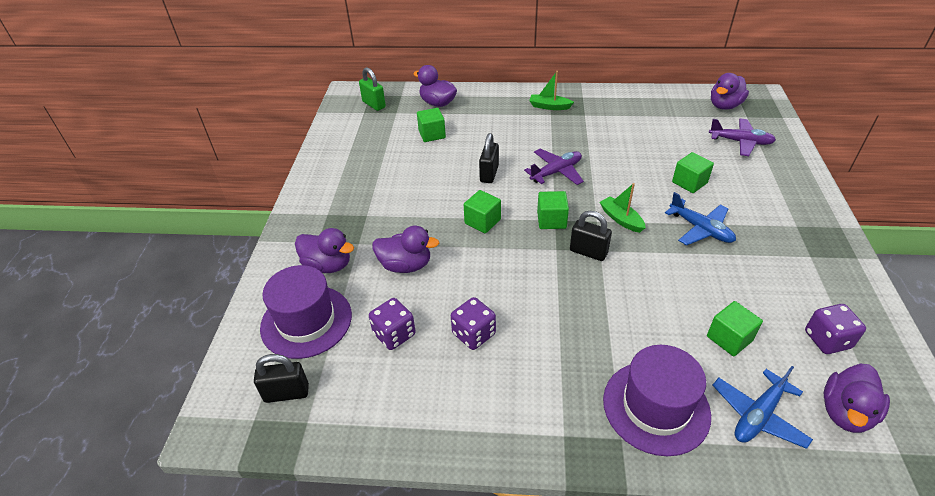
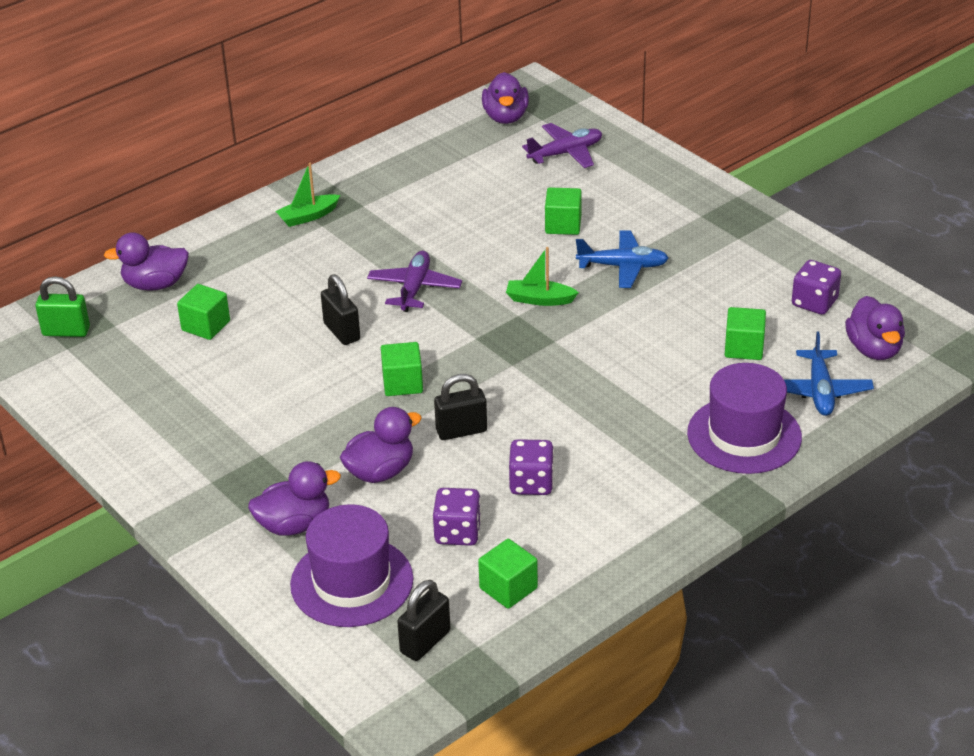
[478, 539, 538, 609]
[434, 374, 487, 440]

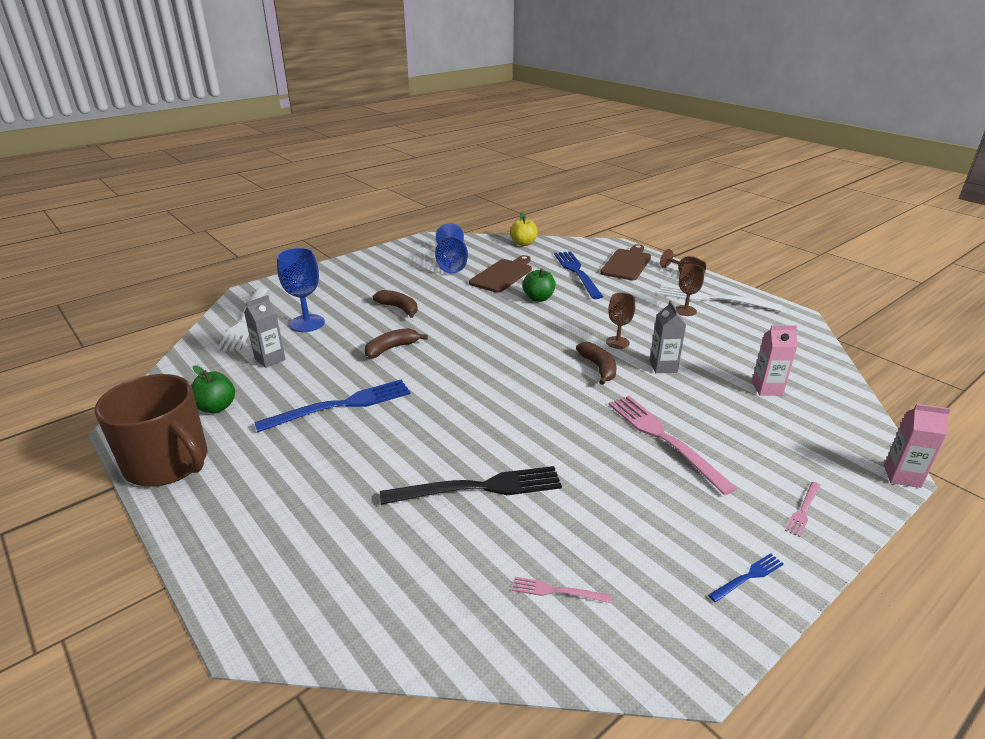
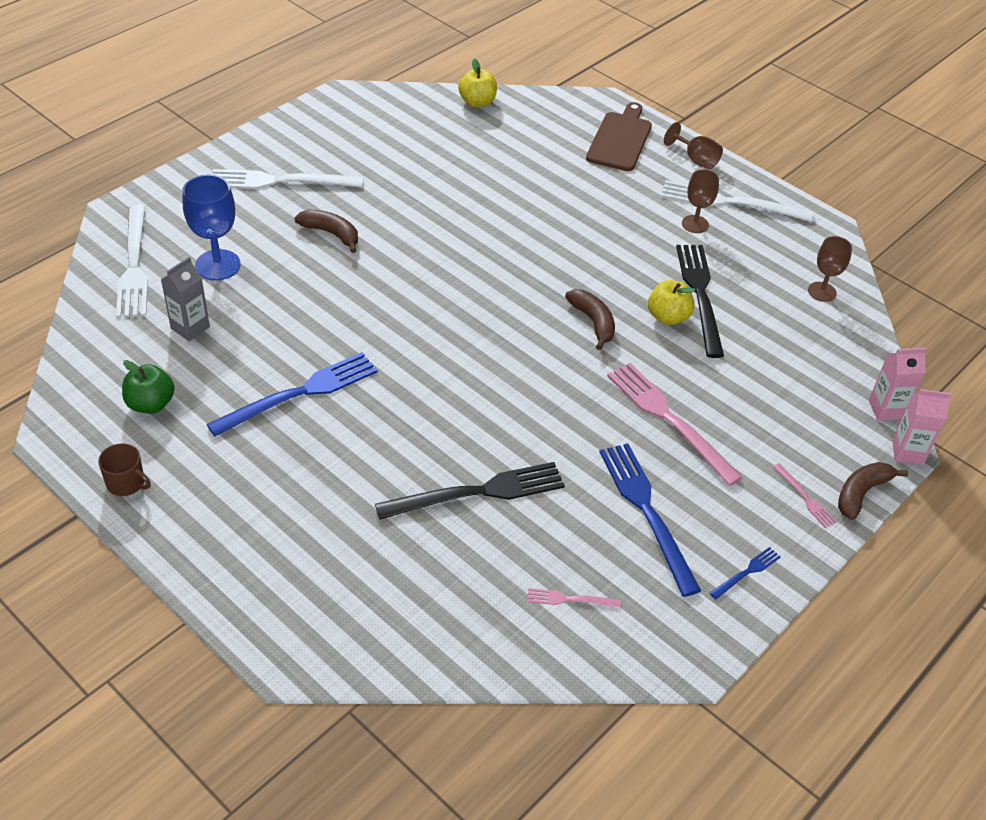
[98, 444, 151, 496]
[838, 462, 908, 520]
[435, 223, 468, 273] (first image)
[469, 255, 532, 293] (first image)
[523, 269, 556, 302] (first image)
[599, 443, 701, 597]
[808, 236, 852, 302]
[648, 280, 695, 325]
[869, 348, 927, 421]
[773, 463, 837, 528]
[212, 169, 364, 189]
[676, 245, 724, 358]

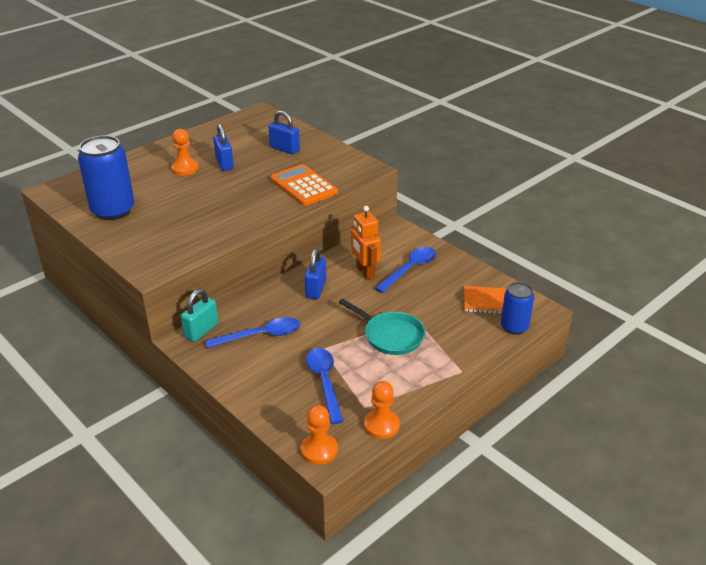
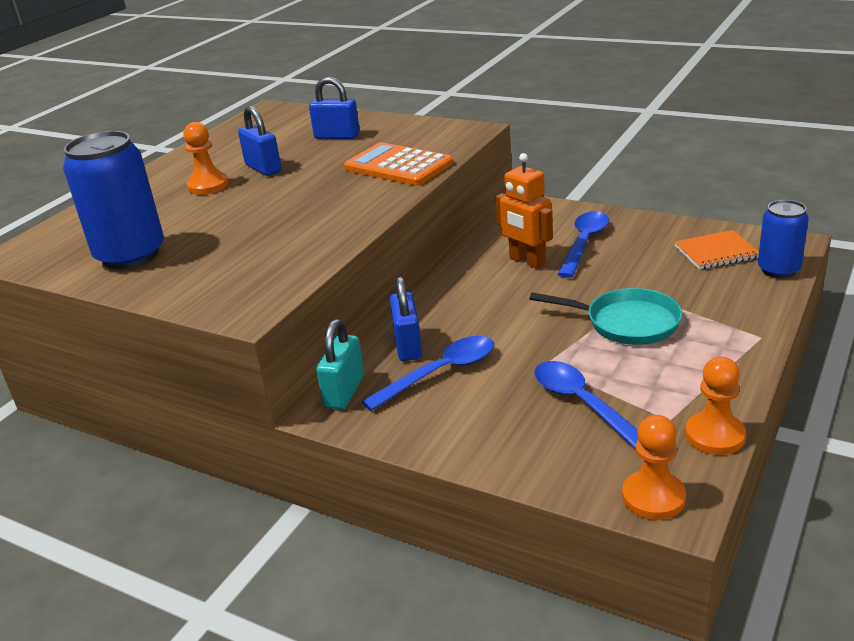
[390, 276, 422, 361]

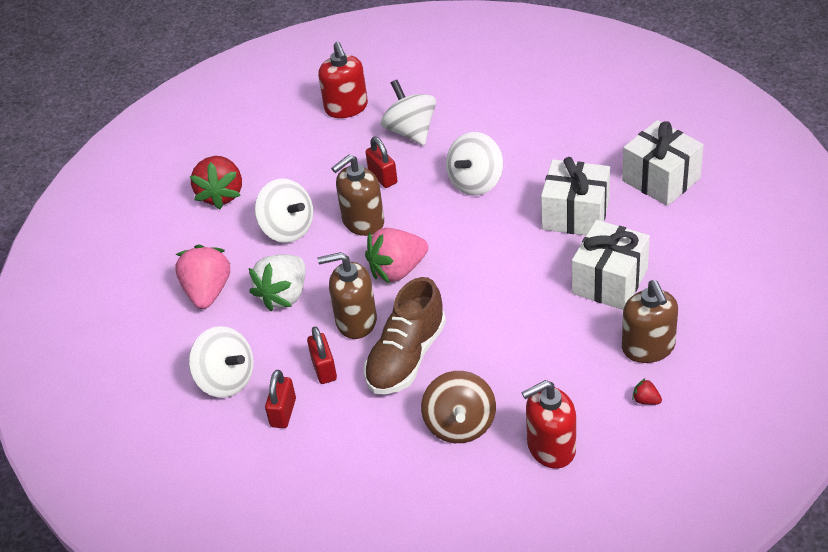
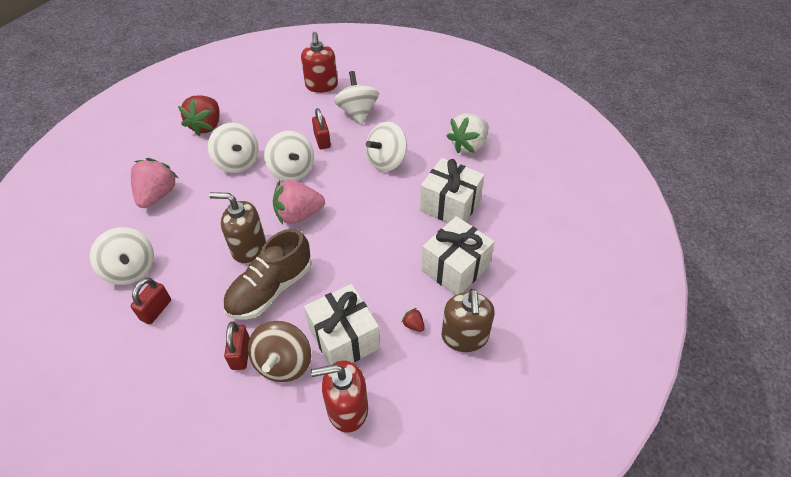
[446, 113, 489, 153]
[224, 321, 250, 370]
[264, 131, 314, 181]
[304, 284, 380, 365]
[401, 308, 425, 332]

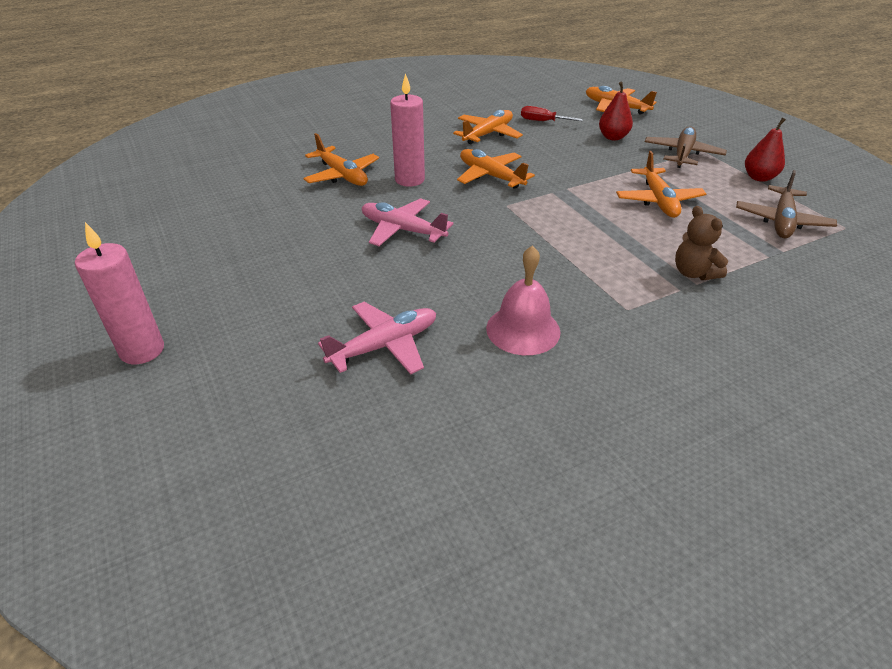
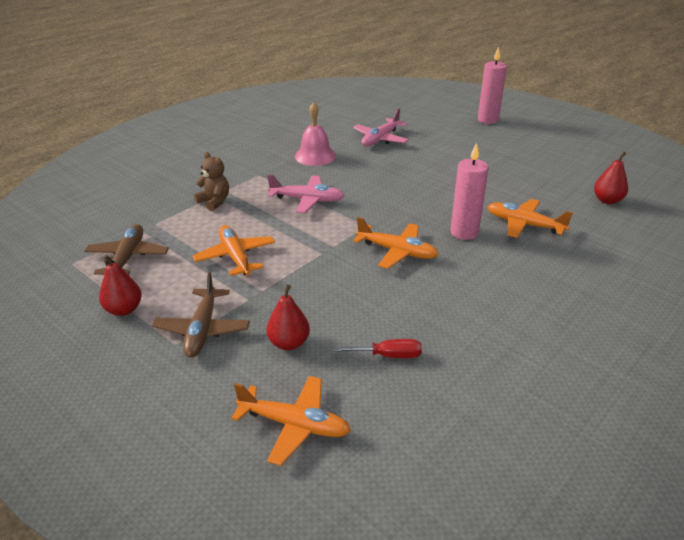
[267, 174, 345, 213]
[453, 110, 523, 144] (first image)
[594, 152, 628, 204]

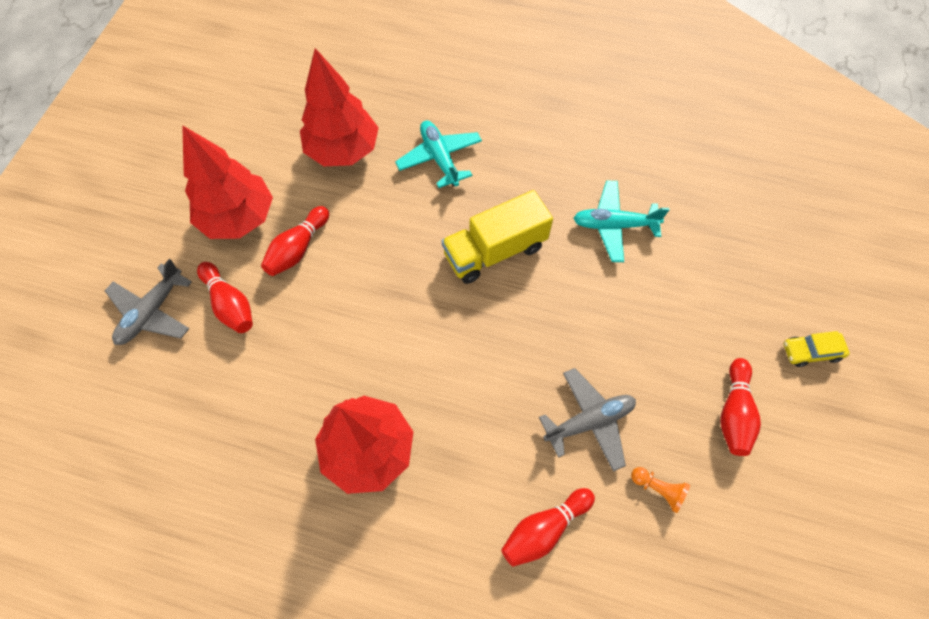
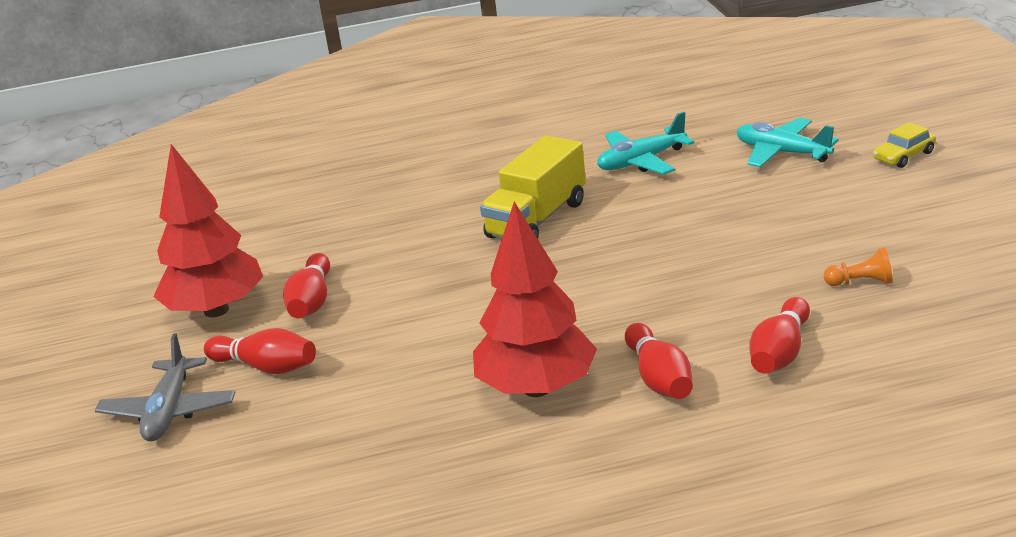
[300, 48, 379, 166] (first image)
[736, 118, 839, 167]
[539, 368, 636, 472] (first image)
[625, 323, 693, 399]

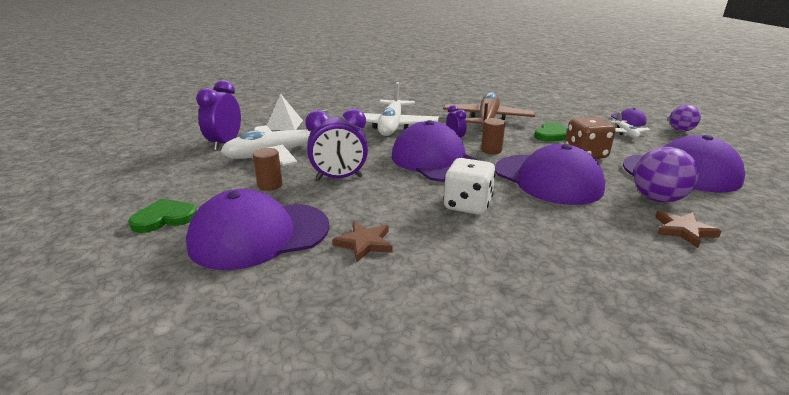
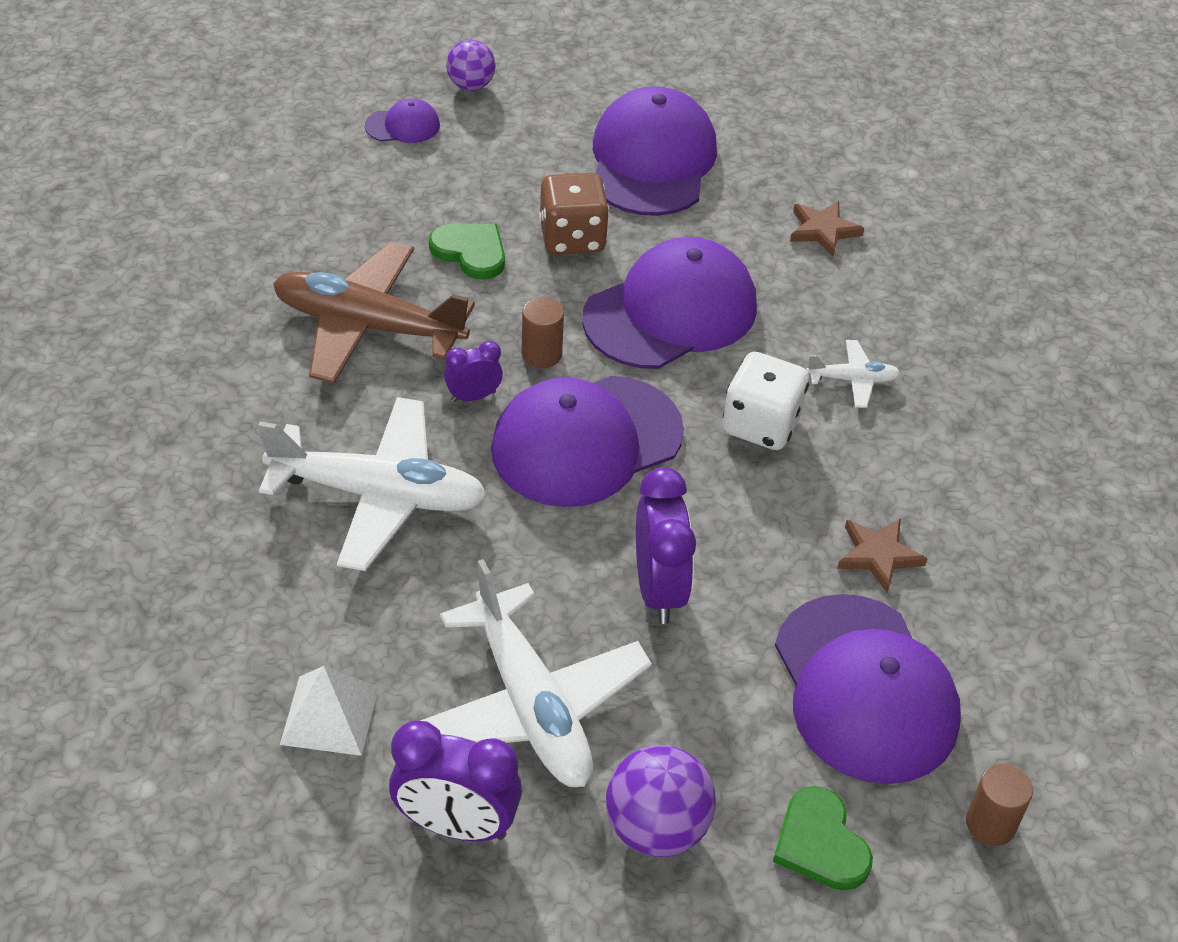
[966, 764, 1033, 846]
[806, 340, 901, 408]
[606, 745, 716, 857]

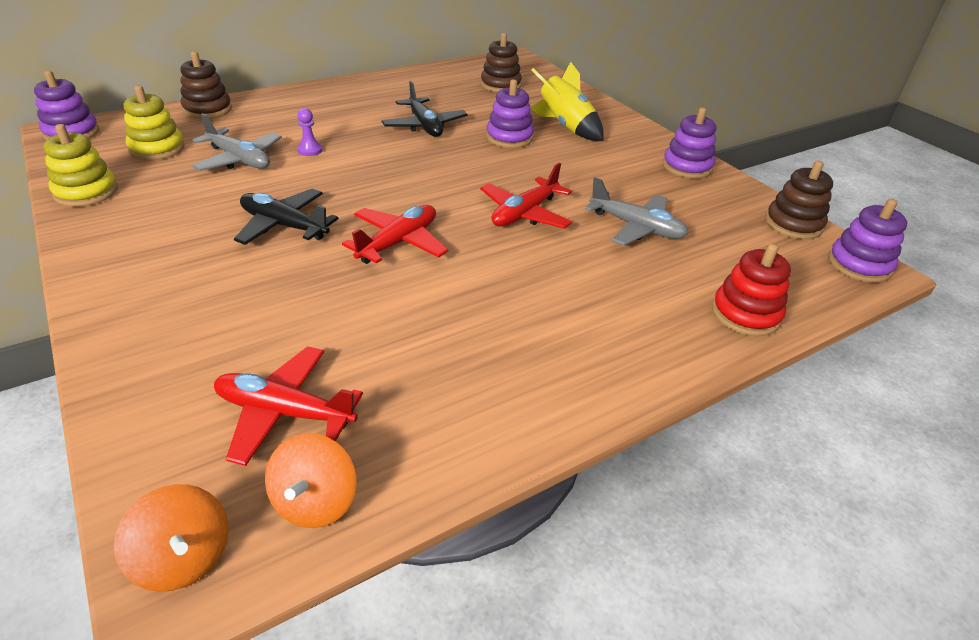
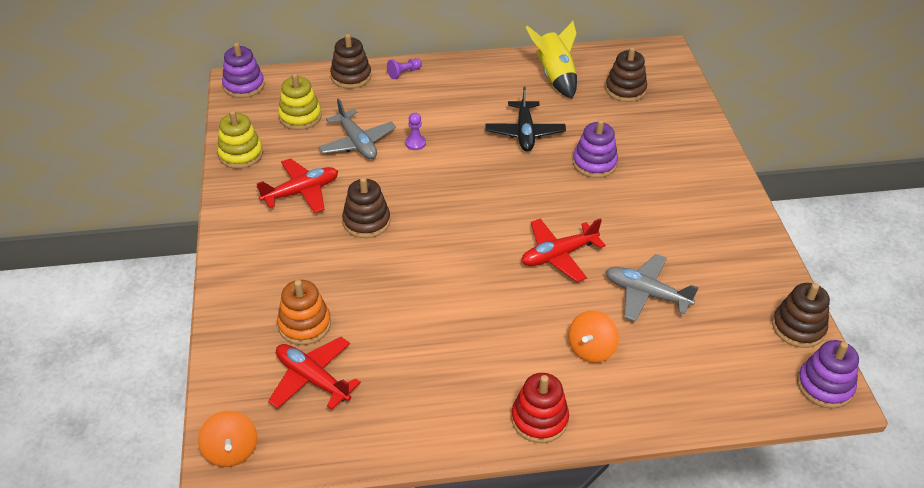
[342, 177, 390, 238]
[568, 311, 619, 363]
[257, 158, 338, 213]
[526, 21, 577, 99]
[606, 254, 699, 322]
[663, 108, 716, 179] (first image)
[511, 373, 569, 443]
[277, 280, 331, 345]
[387, 58, 422, 79]

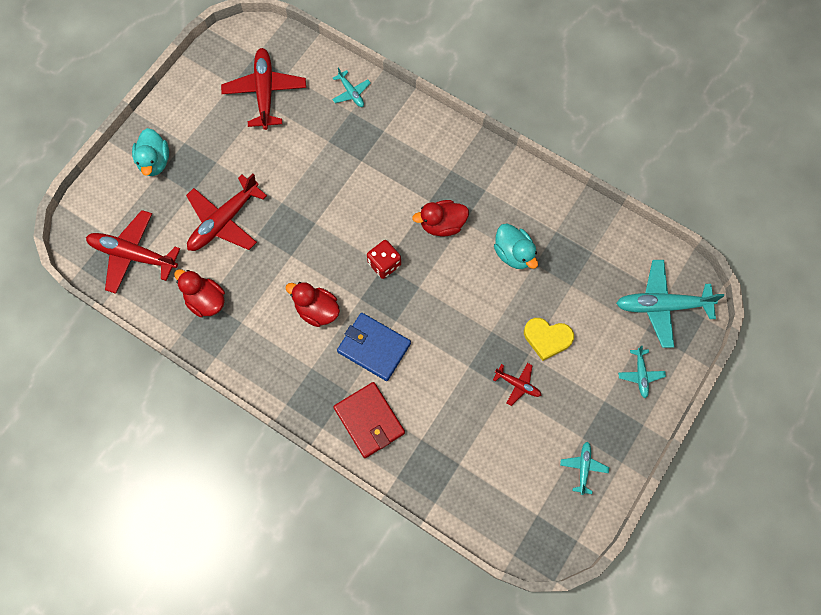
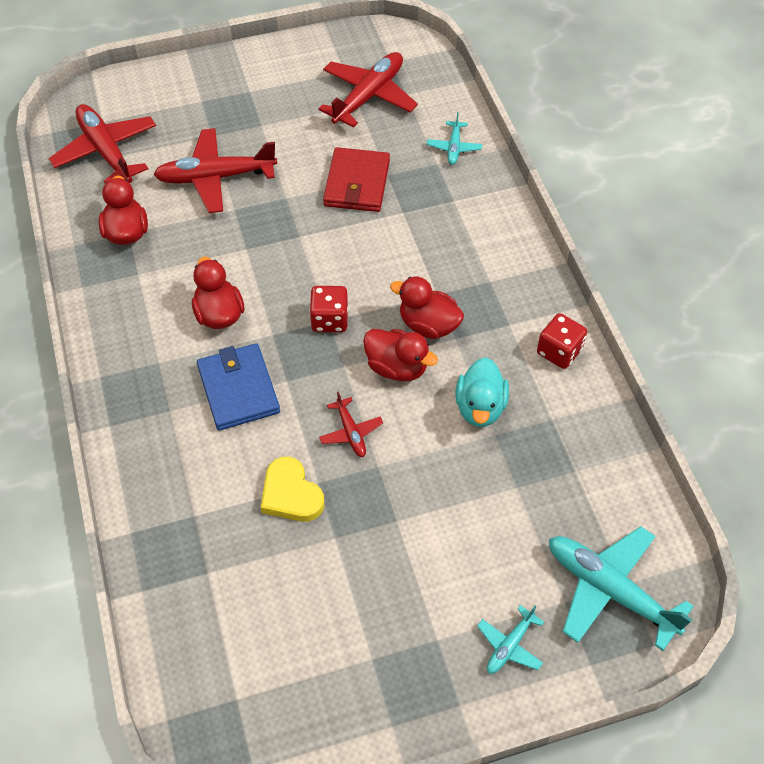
[132, 128, 169, 176] (first image)
[323, 147, 390, 212]
[319, 391, 383, 457]
[261, 457, 324, 522]
[560, 442, 609, 495] (first image)
[363, 329, 438, 381]
[537, 313, 587, 369]

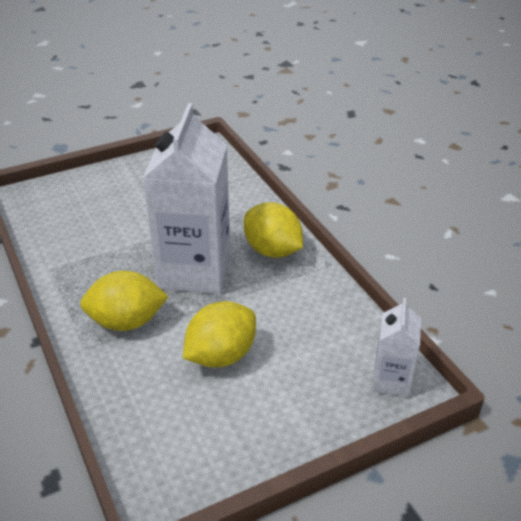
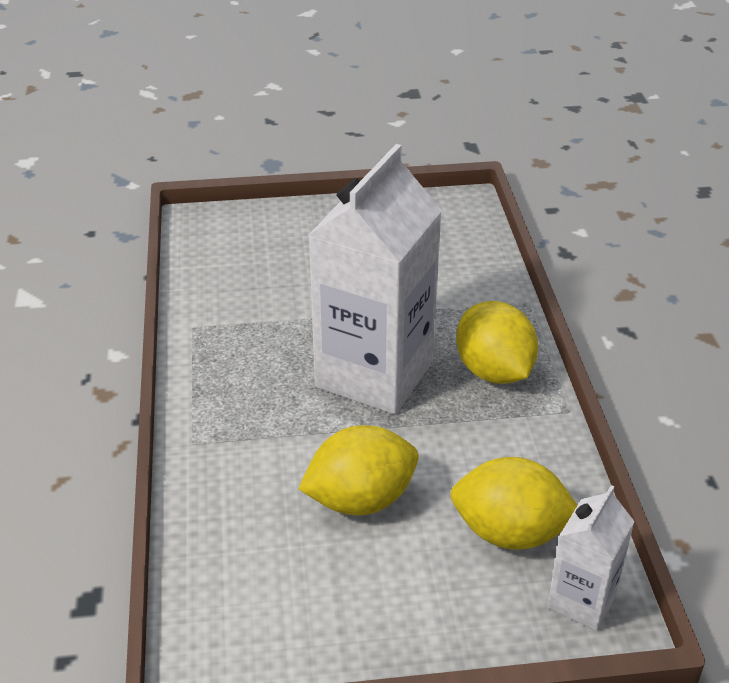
[450, 457, 578, 550]

